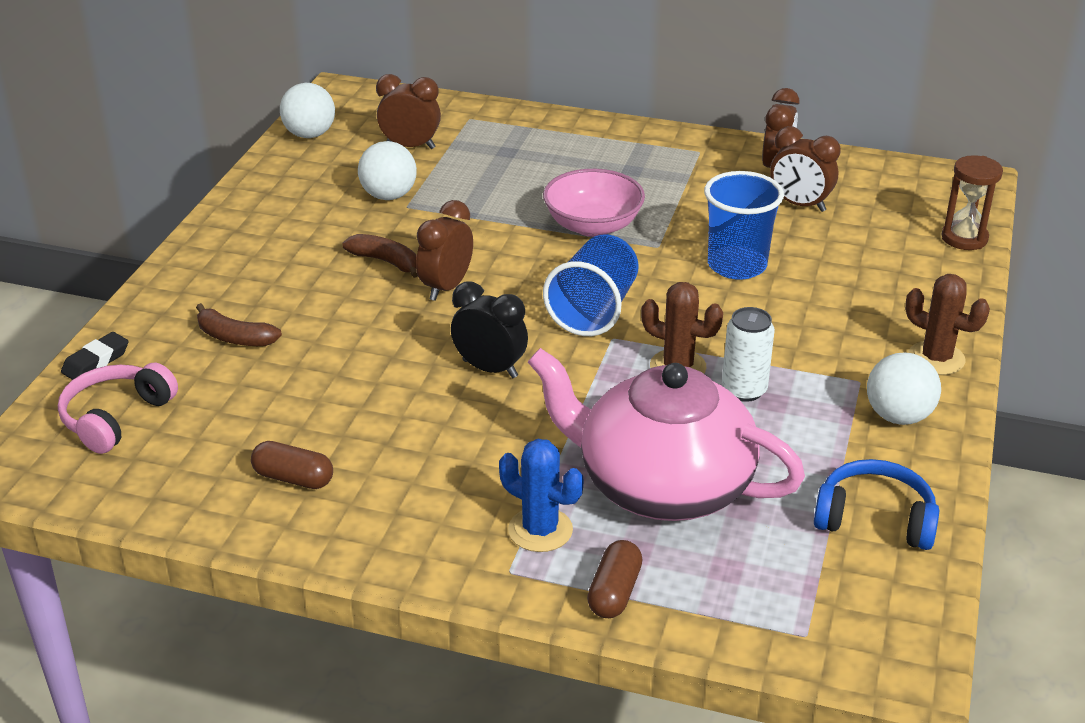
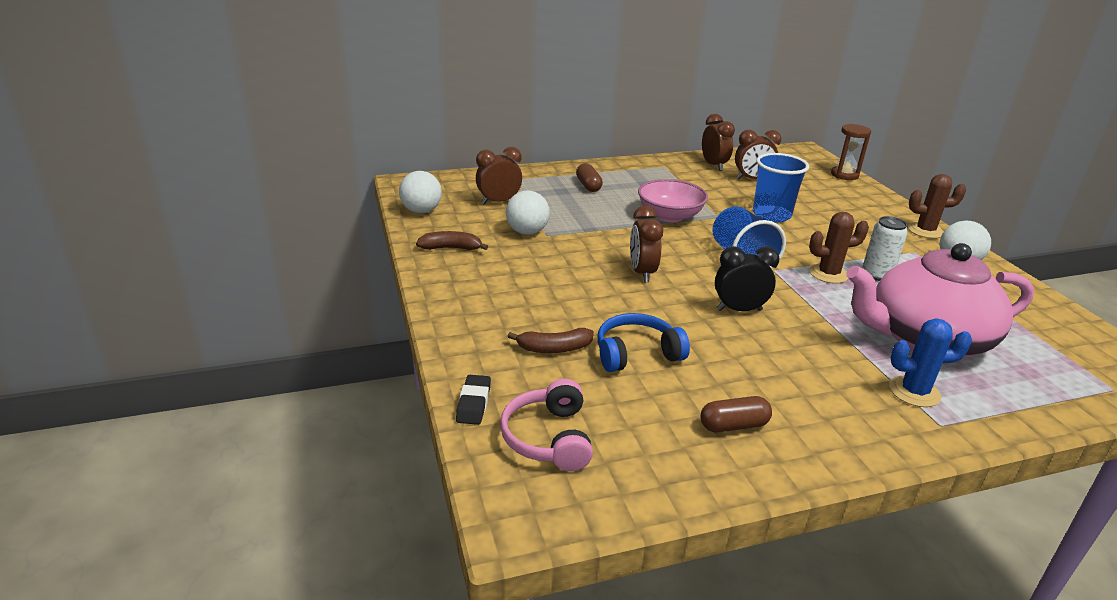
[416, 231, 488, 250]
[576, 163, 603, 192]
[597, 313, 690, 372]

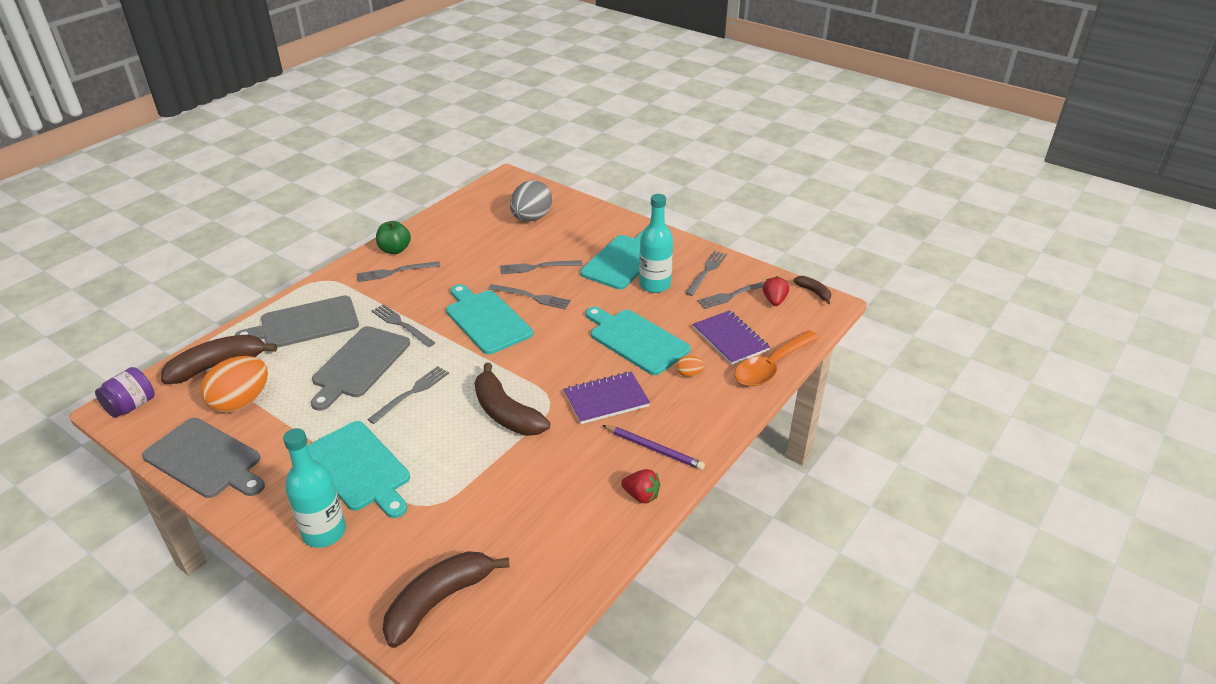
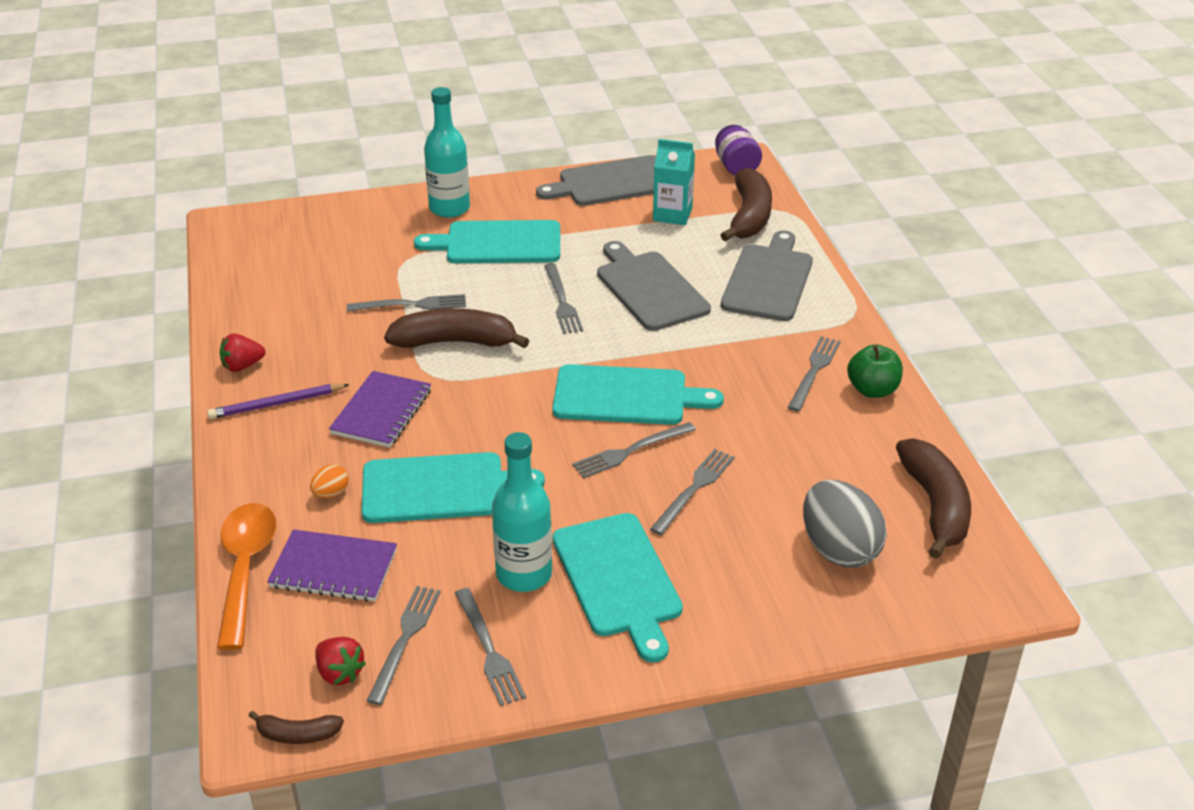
[653, 139, 695, 225]
[347, 294, 466, 312]
[896, 438, 971, 559]

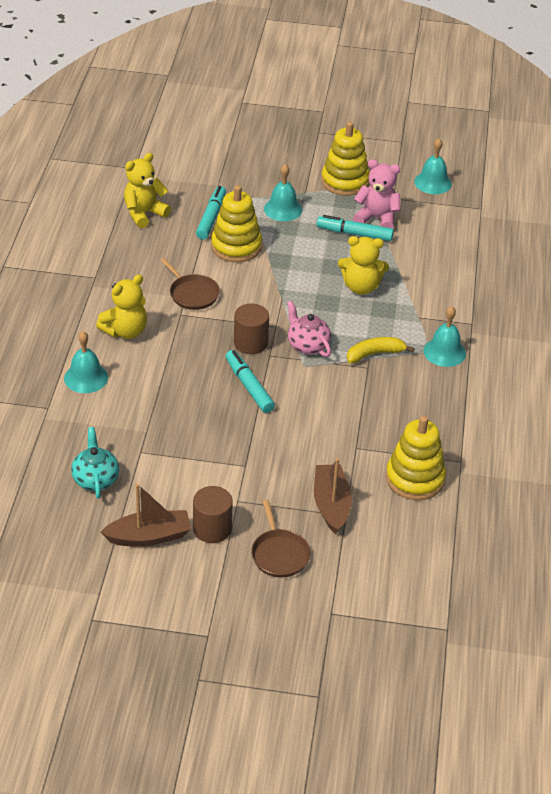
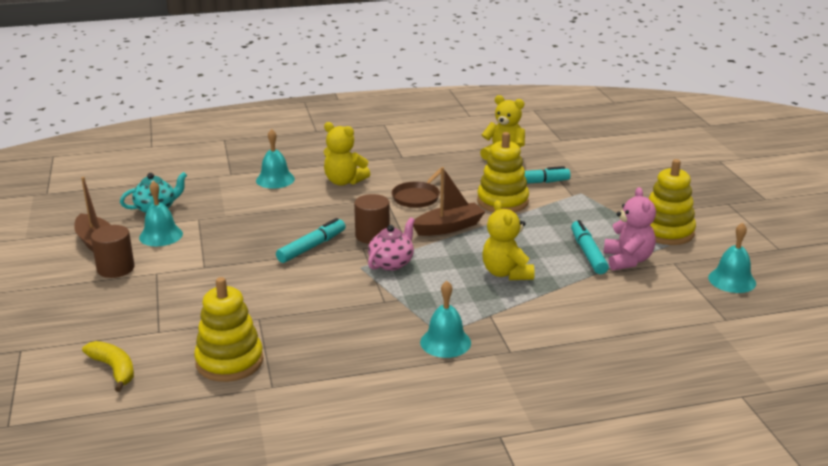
[251, 500, 310, 577] (first image)
[139, 181, 183, 246]
[413, 167, 485, 236]
[82, 341, 134, 392]

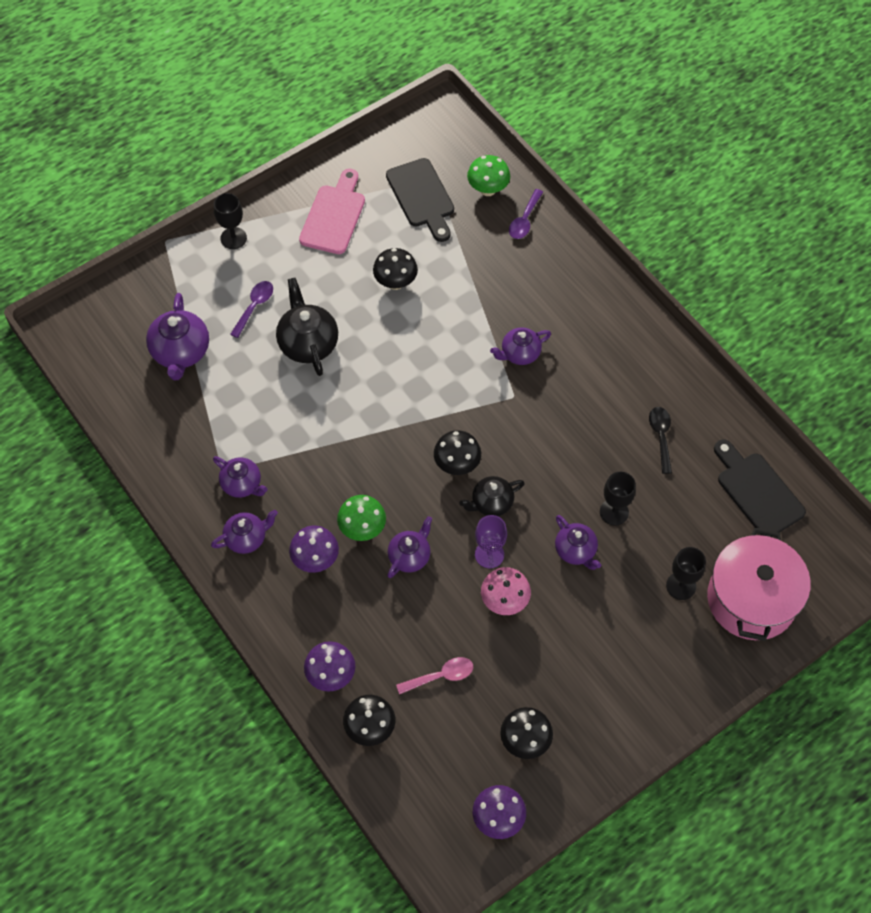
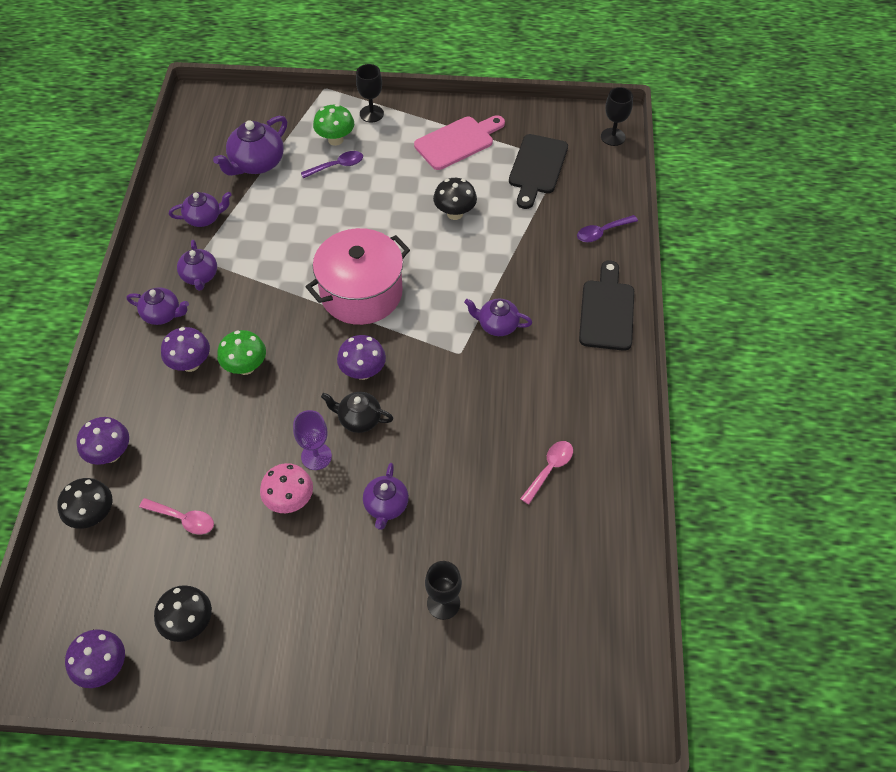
[276, 278, 338, 376] (first image)
[169, 192, 232, 227]
[337, 335, 386, 380]
[313, 104, 354, 146]
[601, 87, 633, 146]
[520, 441, 573, 504]
[306, 228, 410, 325]
[579, 260, 634, 351]

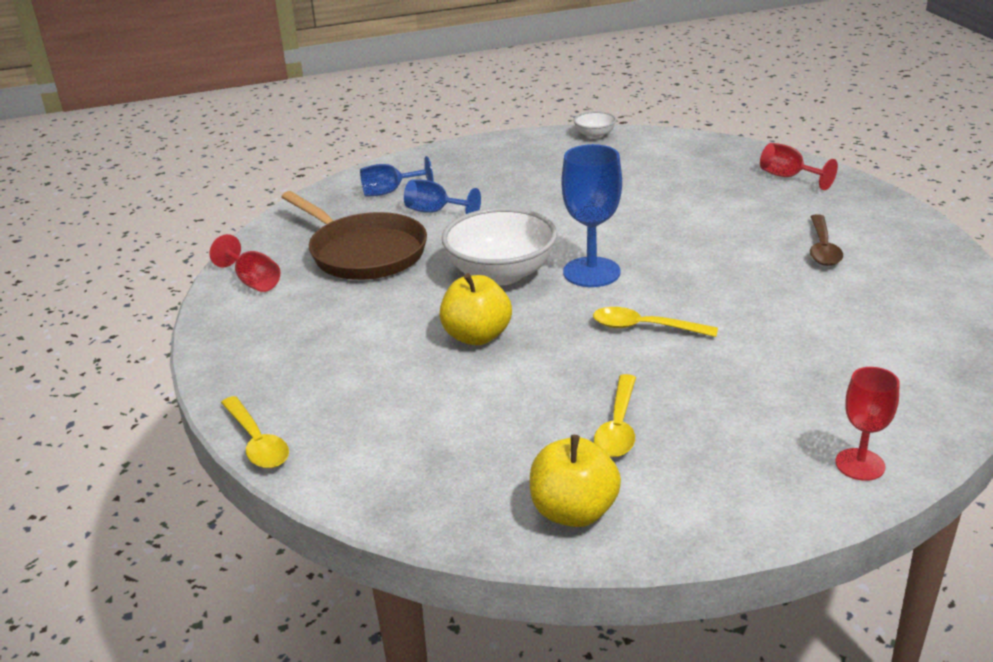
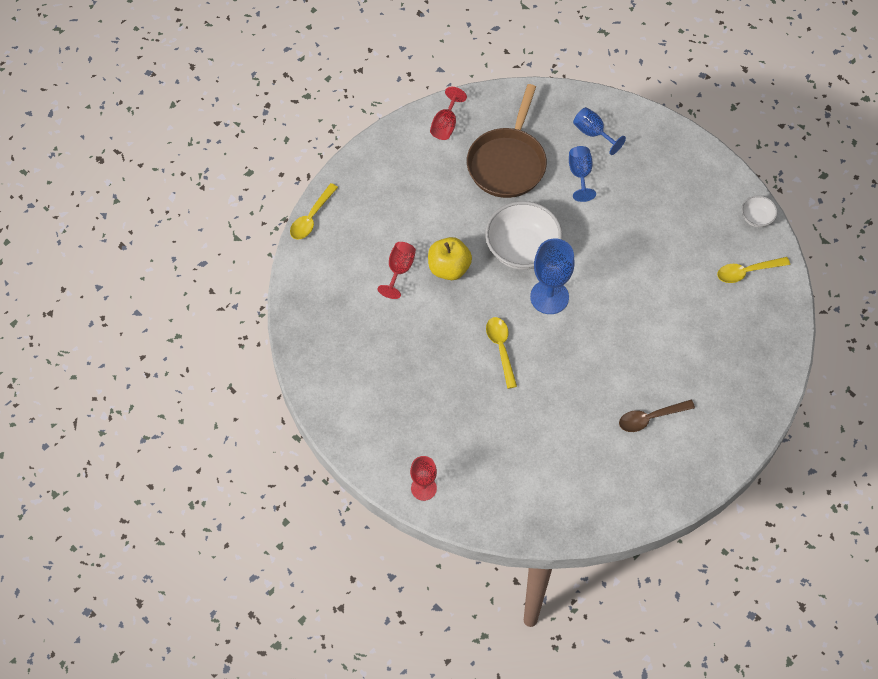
[530, 435, 621, 527] (first image)
[717, 257, 790, 283]
[378, 242, 416, 299]

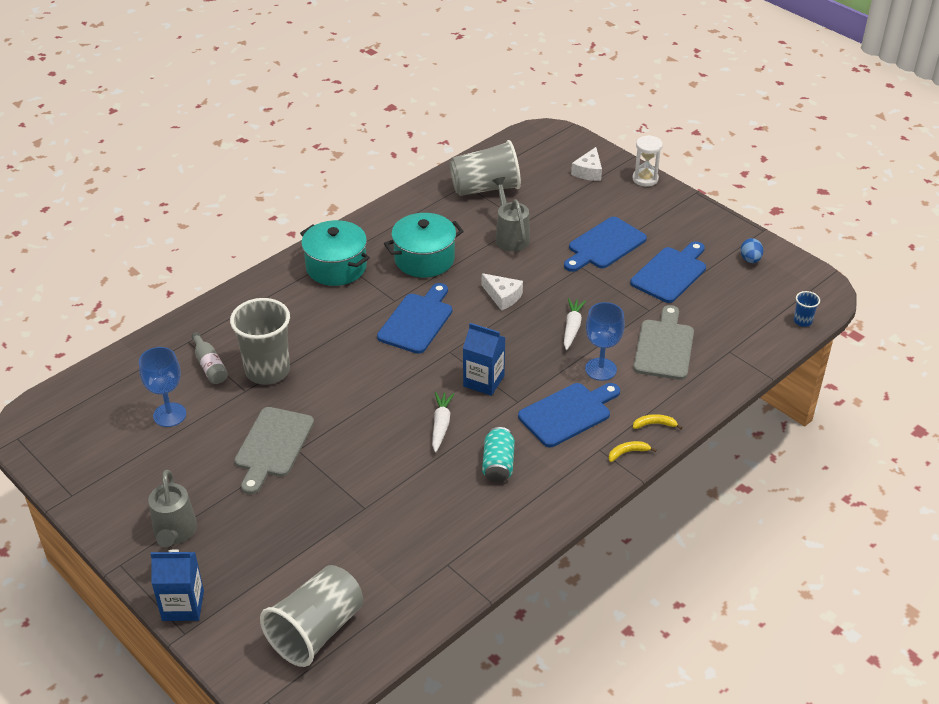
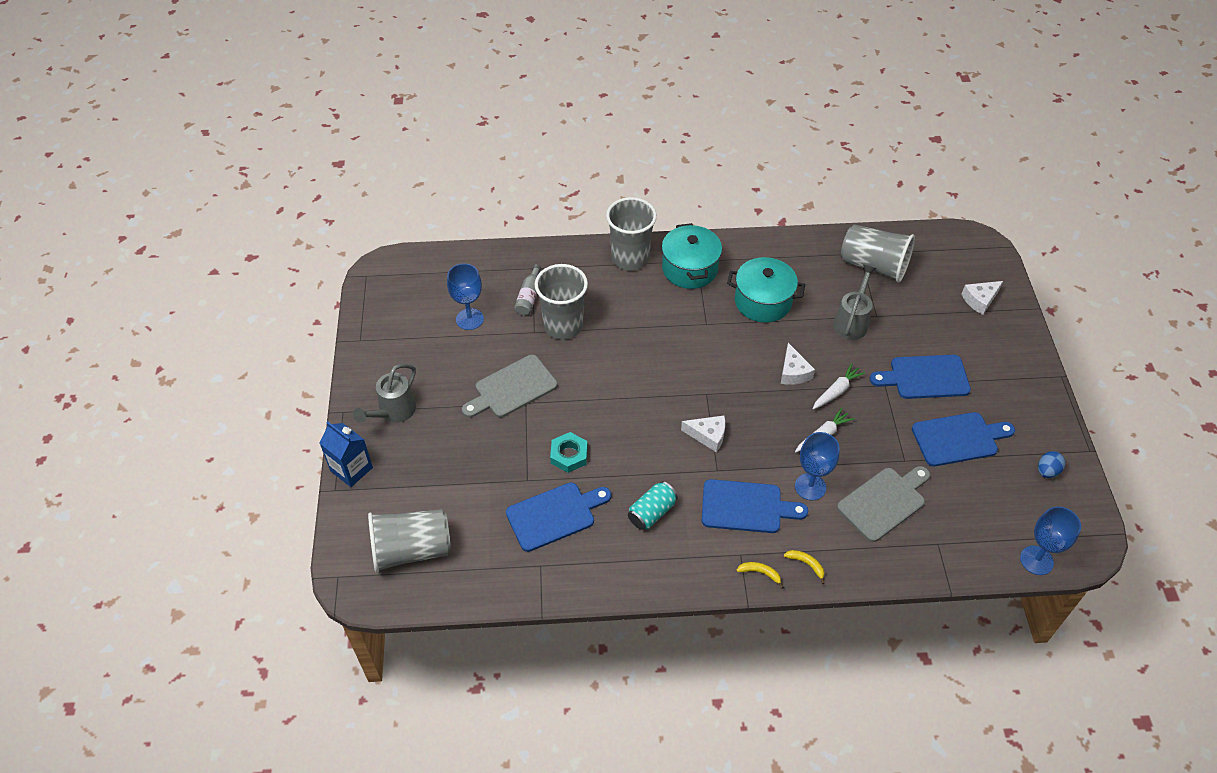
[506, 483, 611, 552]
[813, 363, 865, 410]
[681, 415, 725, 452]
[632, 135, 663, 186] (first image)
[1020, 506, 1081, 575]
[550, 432, 588, 473]
[606, 197, 657, 271]

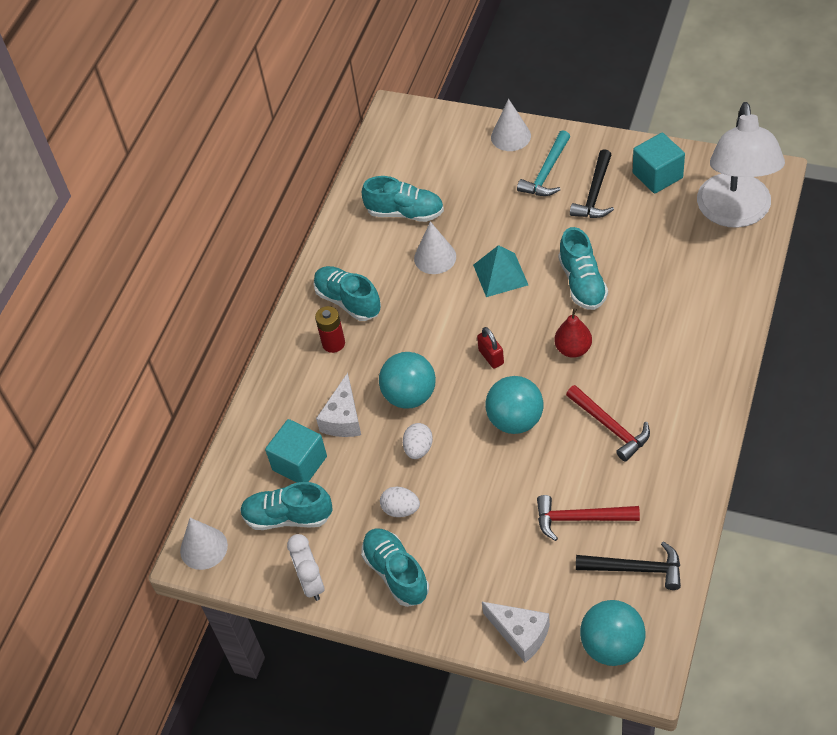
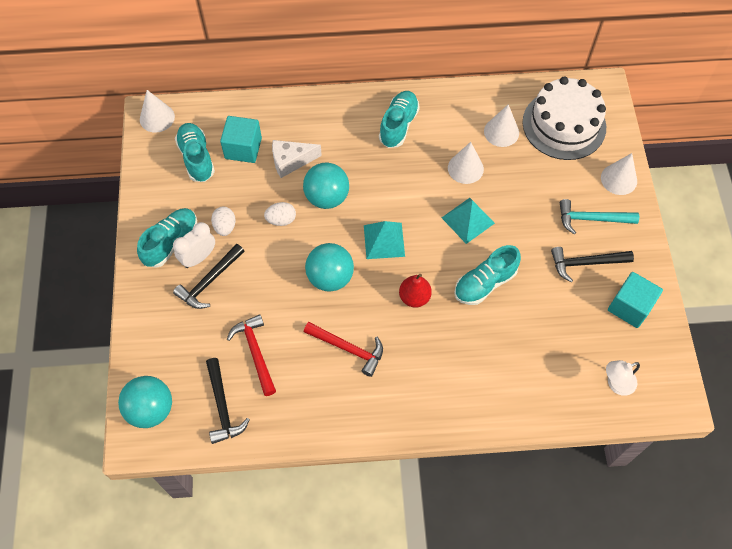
[173, 222, 215, 268]
[315, 306, 345, 353] (first image)
[484, 104, 519, 147]
[364, 221, 405, 259]
[482, 602, 550, 663] (first image)
[304, 322, 383, 377]
[606, 360, 640, 396]
[173, 244, 244, 309]
[523, 77, 606, 160]

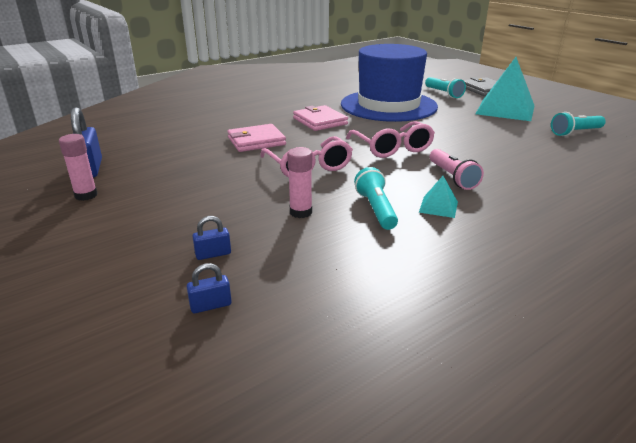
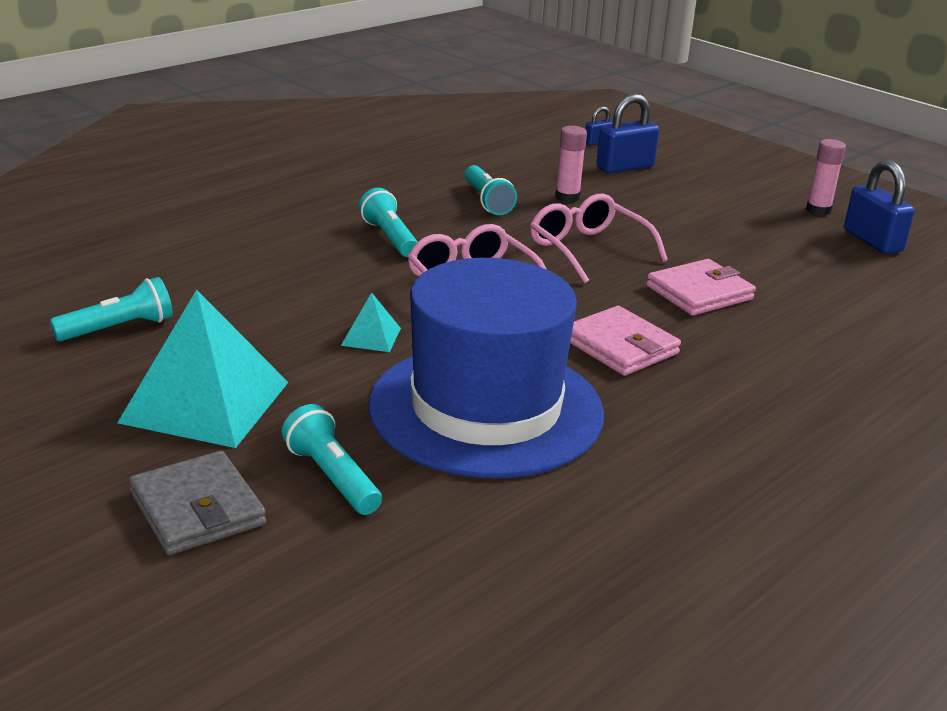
[596, 94, 659, 173]
[341, 293, 401, 352]
[359, 188, 417, 257]

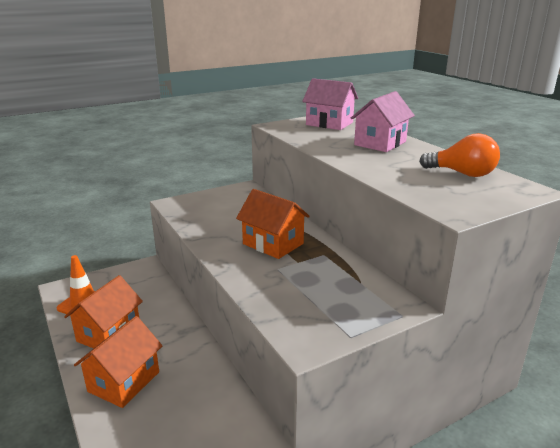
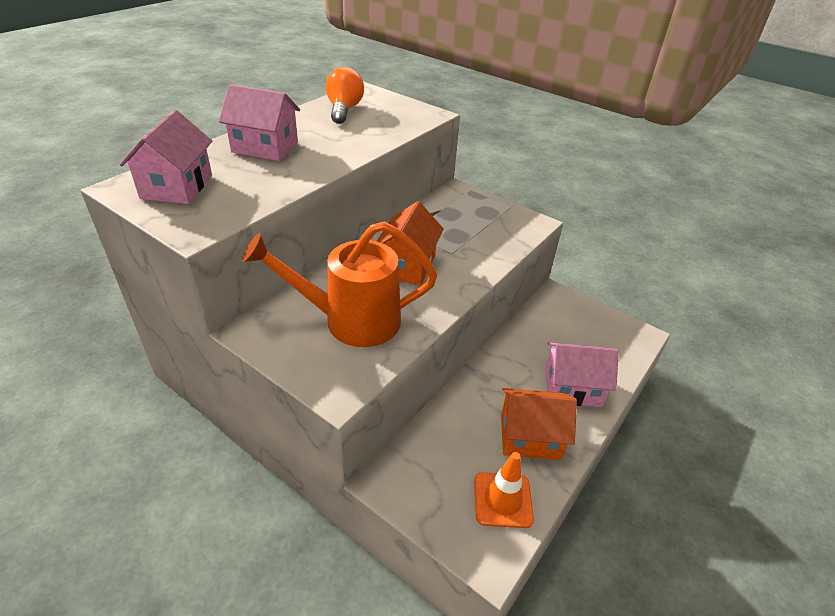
[545, 342, 619, 407]
[242, 221, 437, 347]

